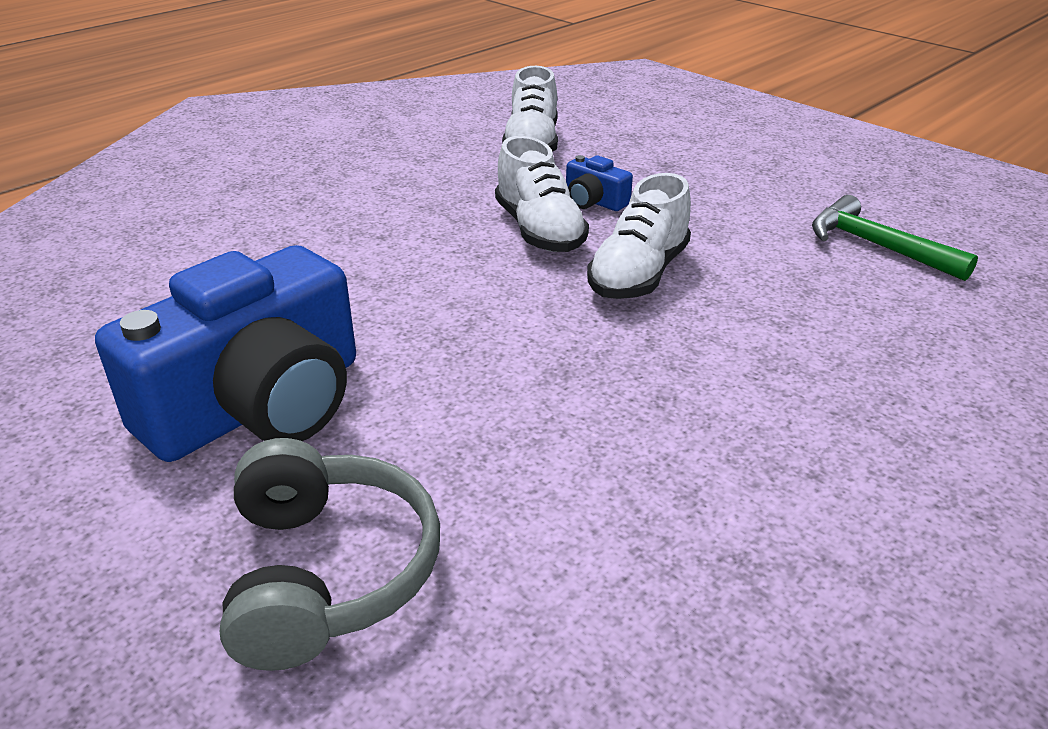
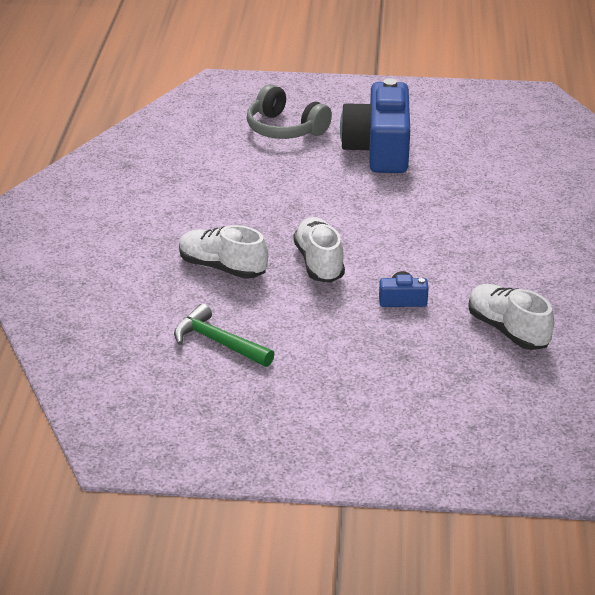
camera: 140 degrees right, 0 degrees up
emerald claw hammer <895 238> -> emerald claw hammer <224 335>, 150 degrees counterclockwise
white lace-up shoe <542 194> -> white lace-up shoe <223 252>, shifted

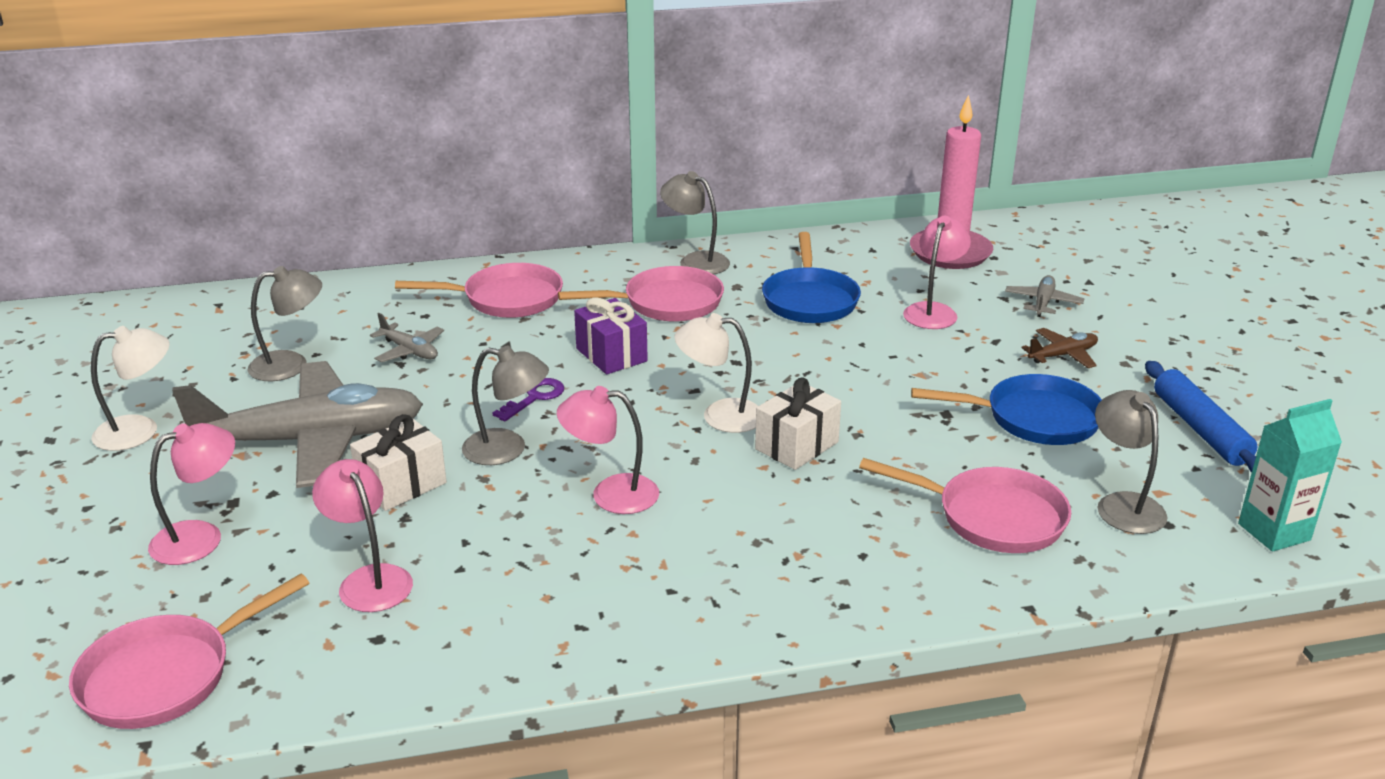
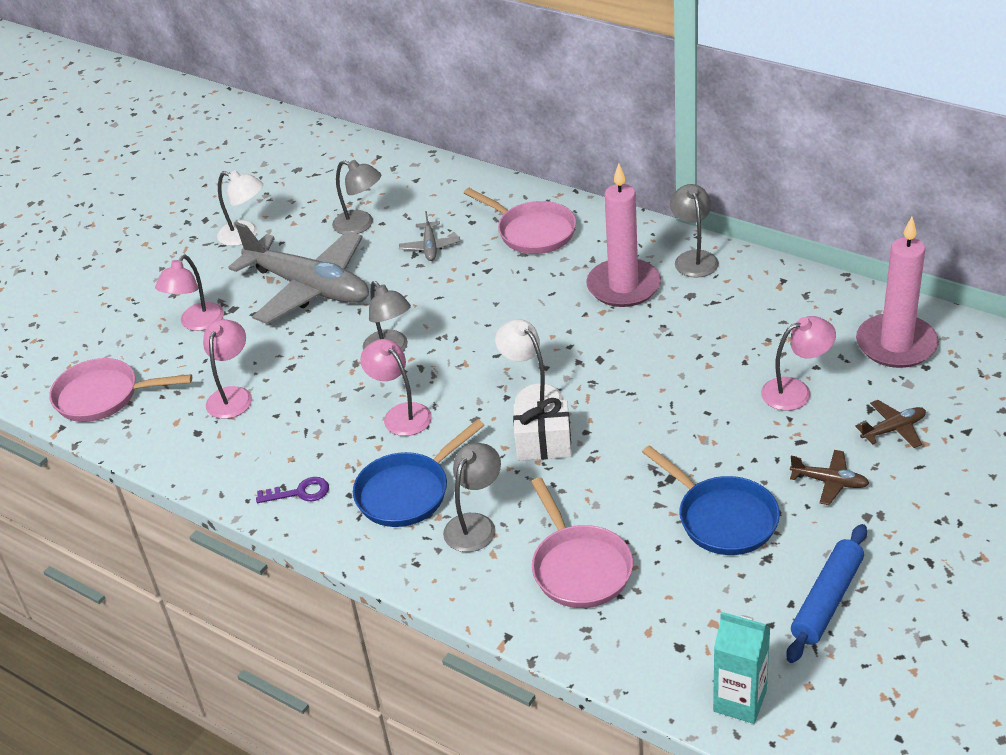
camera: 50 degrees right, 10 degrees up
rosy desk lamp <191 494> -> rosy desk lamp <189 292>, 105 degrees clockwise
violet key <528 400> -> violet key <292 490>, shifted
cobalt frying pan <811 277> -> cobalt frying pan <419 473>, shifted
ash-grey desk lamp <1131 462> -> ash-grey desk lamp <472 497>, shifted
rosy frying pan <641 294> -> rosy pillar candle <623 235>
ash-grey toy plane <1044 296> -> brown toy plane <890 424>
white present <398 462> -> none
violet present <611 336> -> none

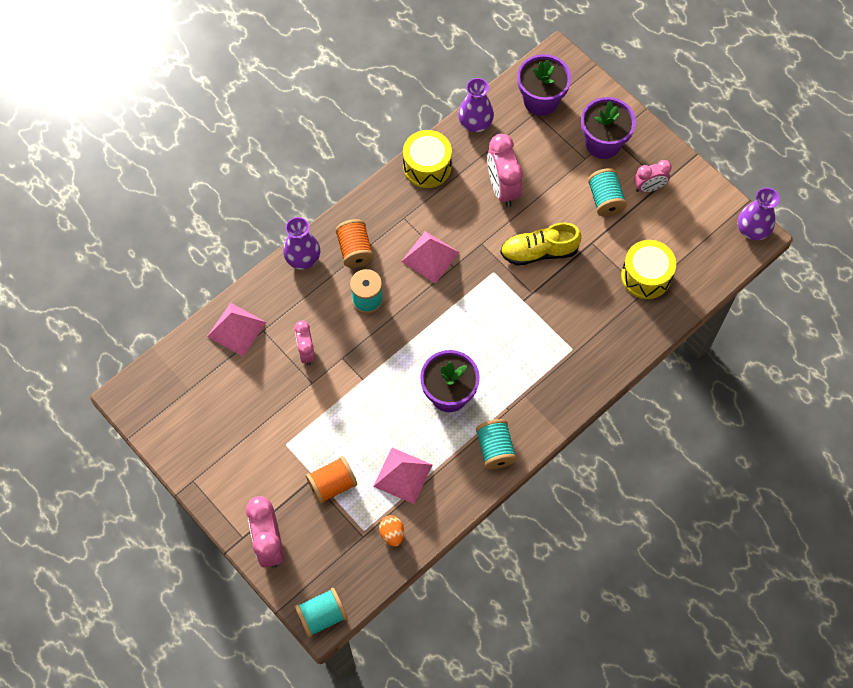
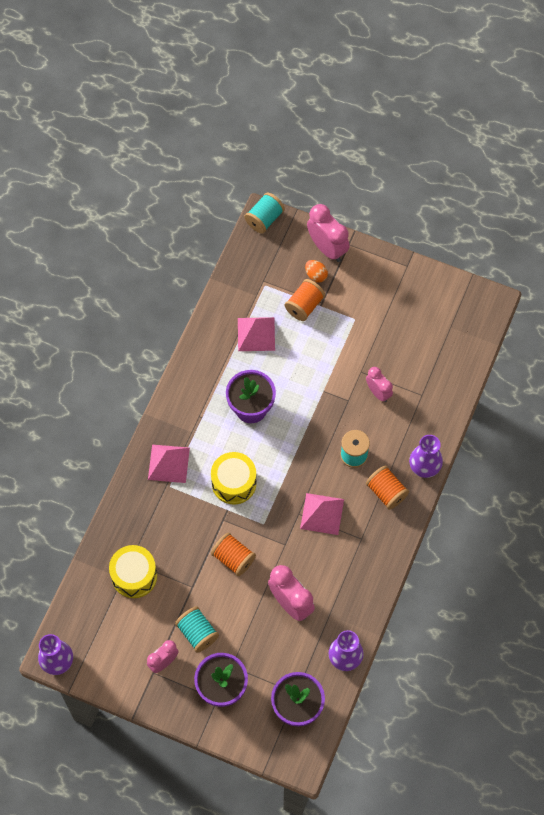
camera: 155 degrees right, 0 degrees up
rosy pyramid shape <236 329> -> rosy pyramid shape <169 464>, shifted
golden toy drum <427 159> -> golden toy drum <234 478>, shifted
golden lace-up shoe <541 244> -> orange bobbin <233 554>
orange toy egg <391 531> -> orange toy egg <316 271>, shifted
turquoise bobbin <496 444> -> none

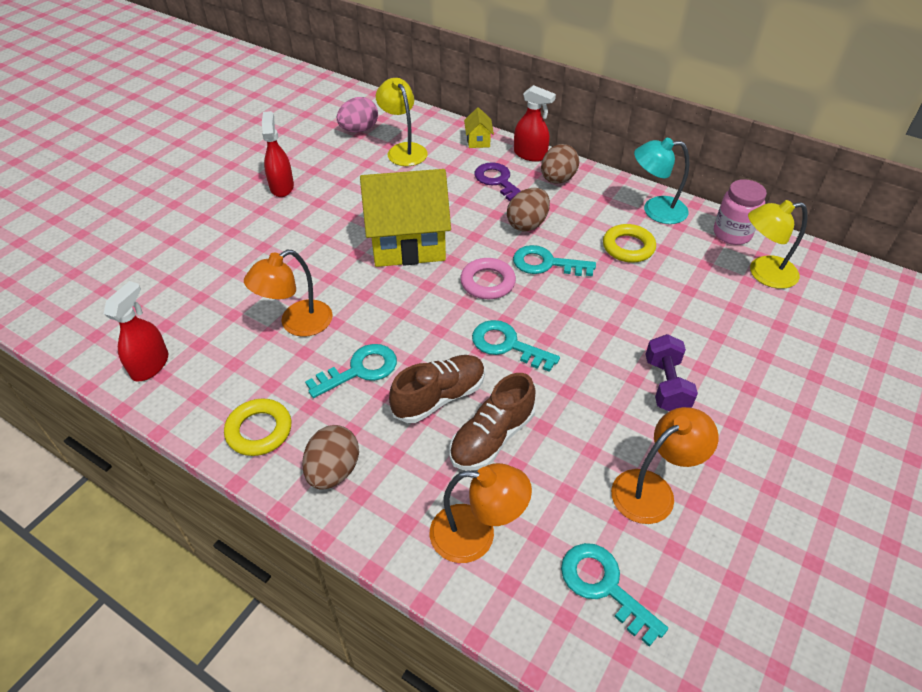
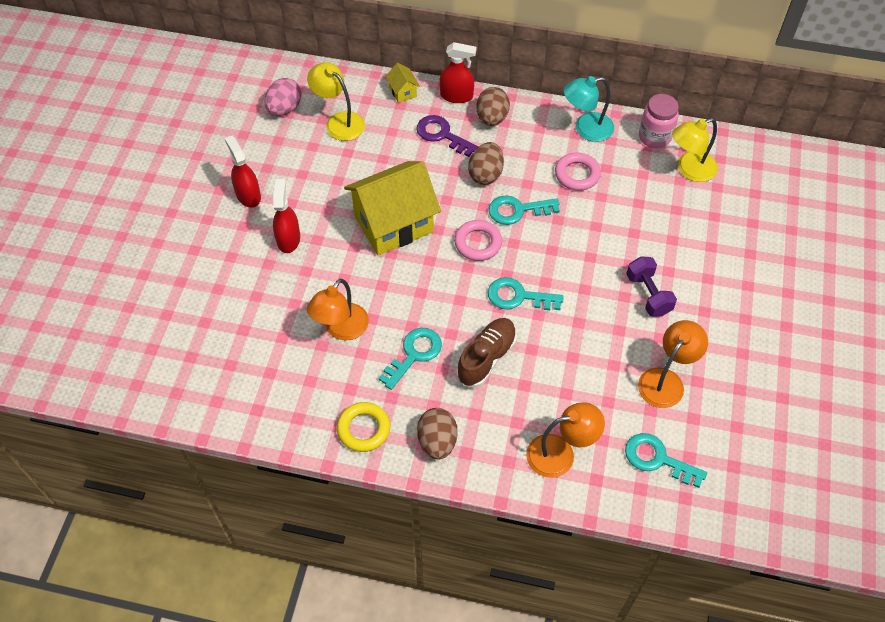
camera: 20 degrees left, 10 degrees up
scarlet spray cleaner <136 331> -> scarlet spray cleaner <286 216>, shifted
golden hoop <629 243> -> rosy hoop <578 172>
brown lace-up shoe <493 421> -> none

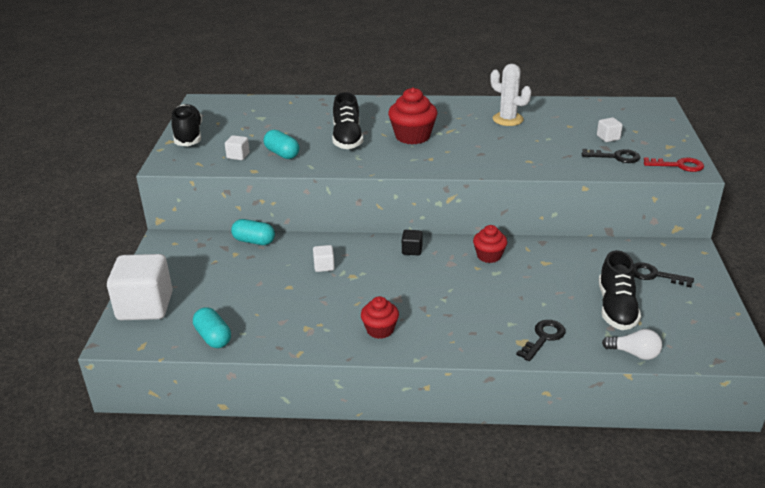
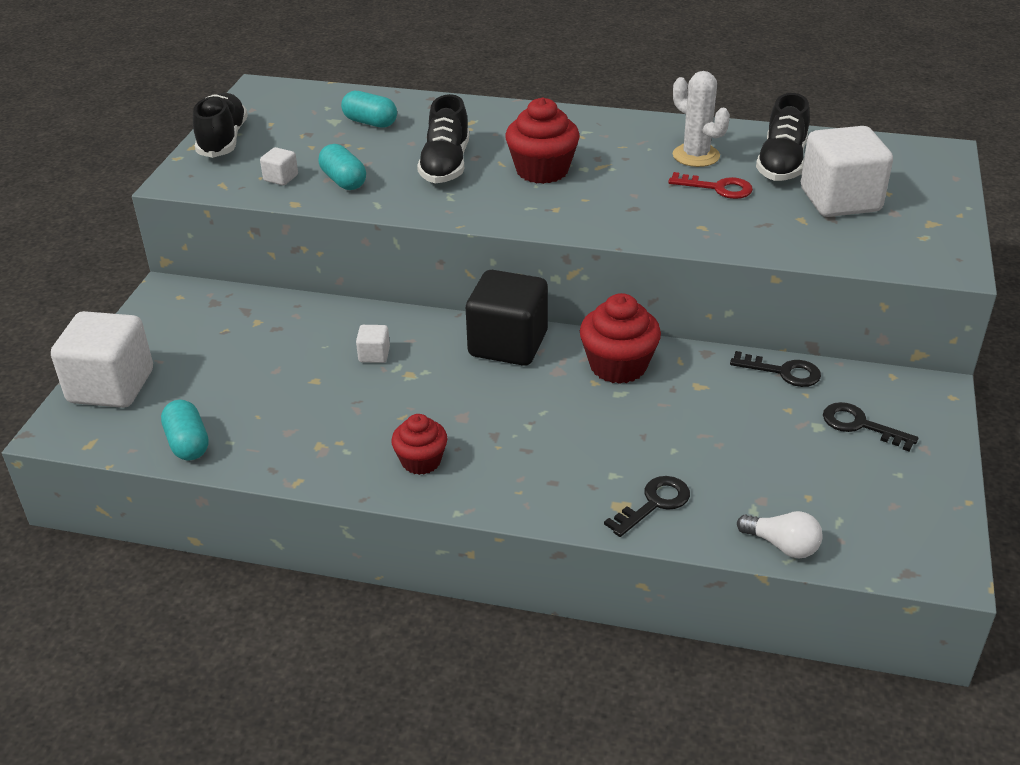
camera: 10 degrees right, 5 degrees up
turquoise pill <253 232> -> turquoise pill <369 109>, shifted
black block <412 242> -> black block <507 318>, x2.35
scarlet cupcake <490 244> -> scarlet cupcake <620 338>, x1.57
scarlet key <674 165> -> scarlet key <710 185>, shifted
black key <611 156> -> black key <775 369>, shifted
black lace-up shoe <620 290> -> black lace-up shoe <783 137>, shifted
white block <610 129> -> white block <847 171>, x2.35

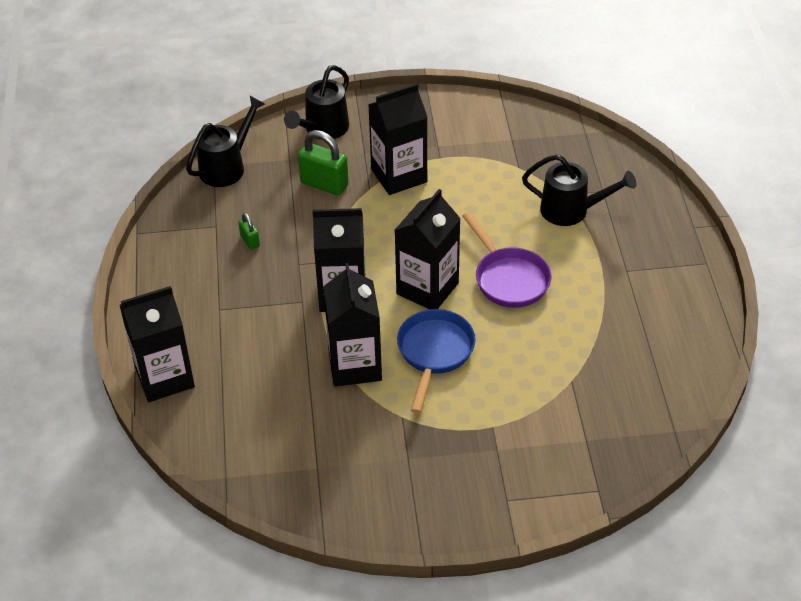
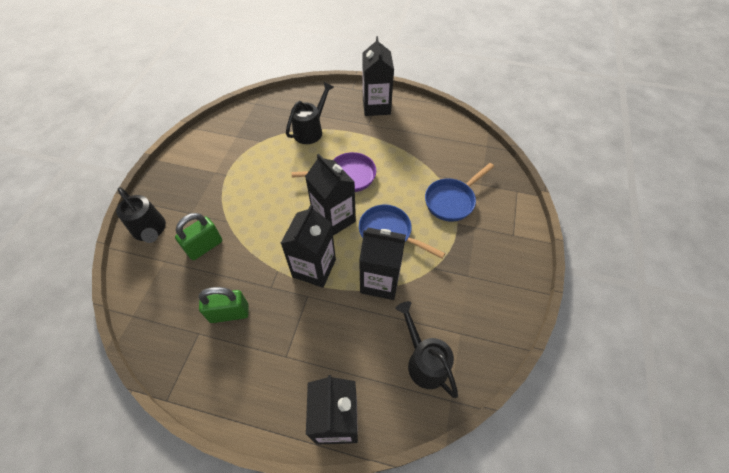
camera: 70 degrees left, 10 degrees up
emerald lock <249 231> -> emerald lock <224 305>, x1.94
black milk carton <398 139> -> black milk carton <378 76>, shifted
black watering can <225 141> -> black watering can <427 349>, shifted
none -> cobalt frying pan <459 192>

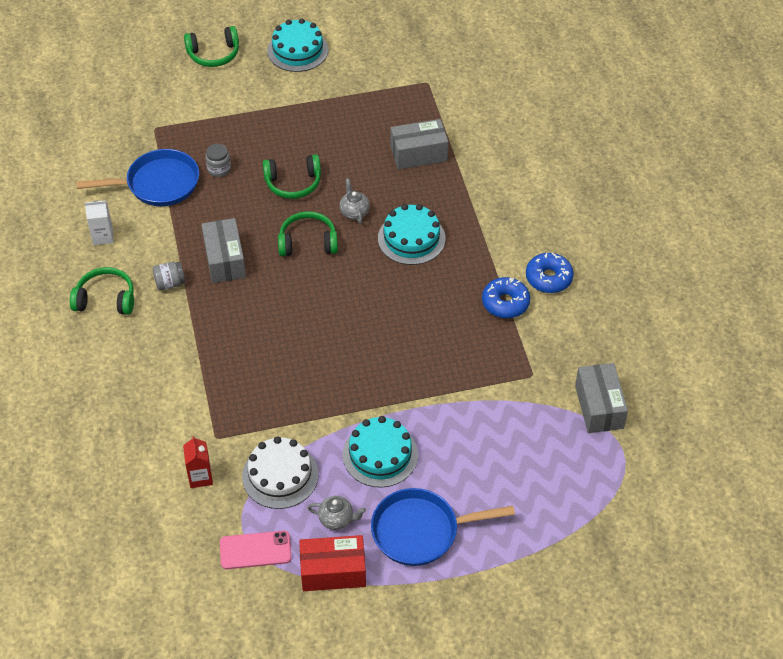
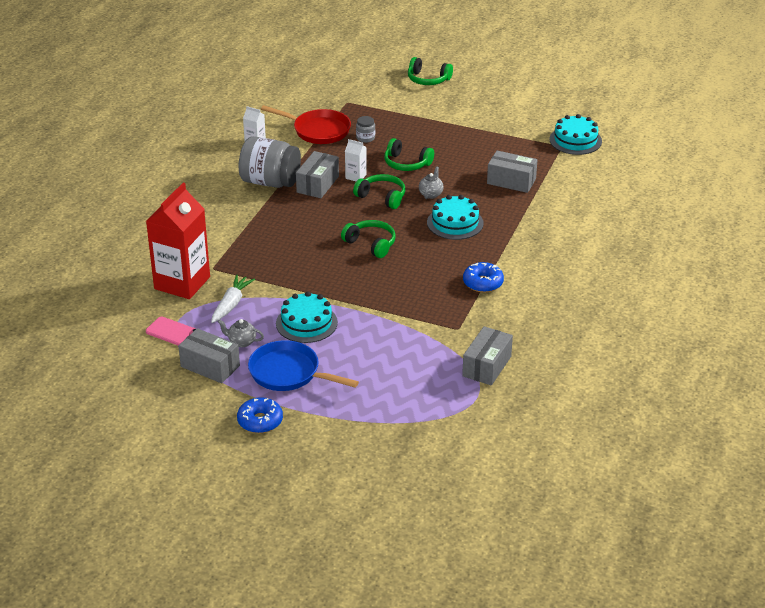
camera: 35 degrees right, 15 degrees down
scarlet milk carton <198 462> -> scarlet milk carton <178 241>, x2.34
scarlet box <332 563> -> ash-grey box <209 355>
white gateau <280 472> -> white toy carrot <233 299>
ash-grey tea pot <336 513> -> ash-grey tea pot <241 333>, 150 degrees clockwise
cobalt doughnut <550 273> -> cobalt doughnut <260 415>, shifted
ash-grey jar <169 276> -> ash-grey jar <270 162>, x2.32
cobalt frying pan <137 177> -> scarlet frying pan <306 124>
emerald over-ear headphones <102 291> -> emerald over-ear headphones <368 239>, shifted
none -> white milk carton <356 160>
turquoise gateau <297 45> -> turquoise gateau <575 134>, shifted

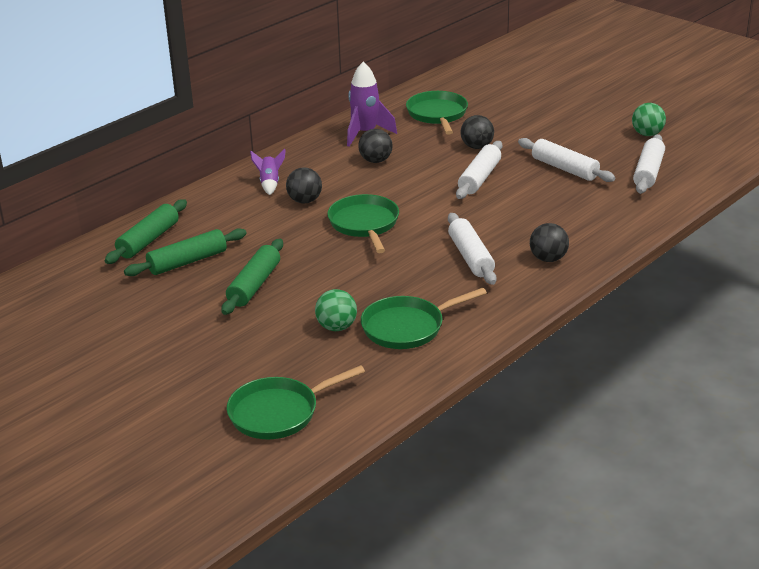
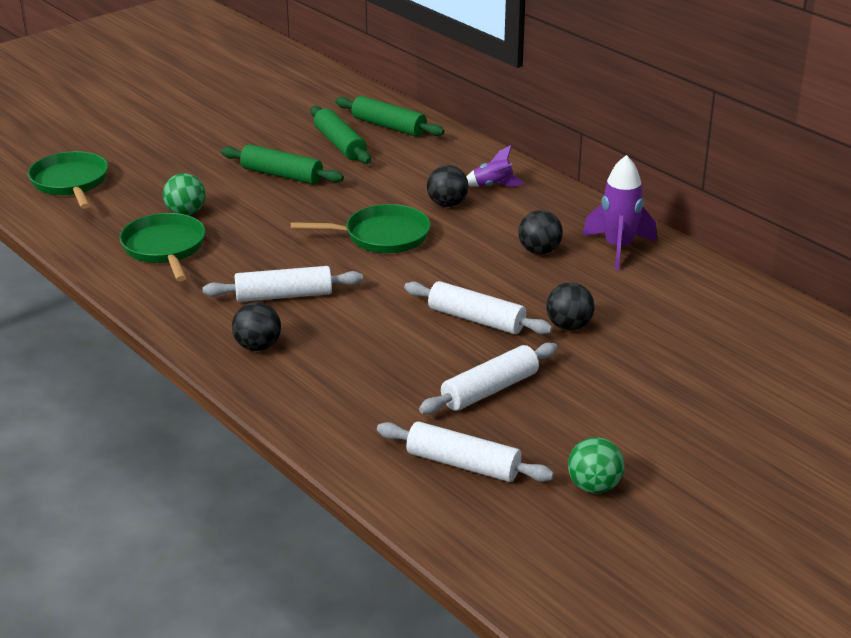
camera: 95 degrees right, 0 degrees up
emerald frying pan <437 113> -> none

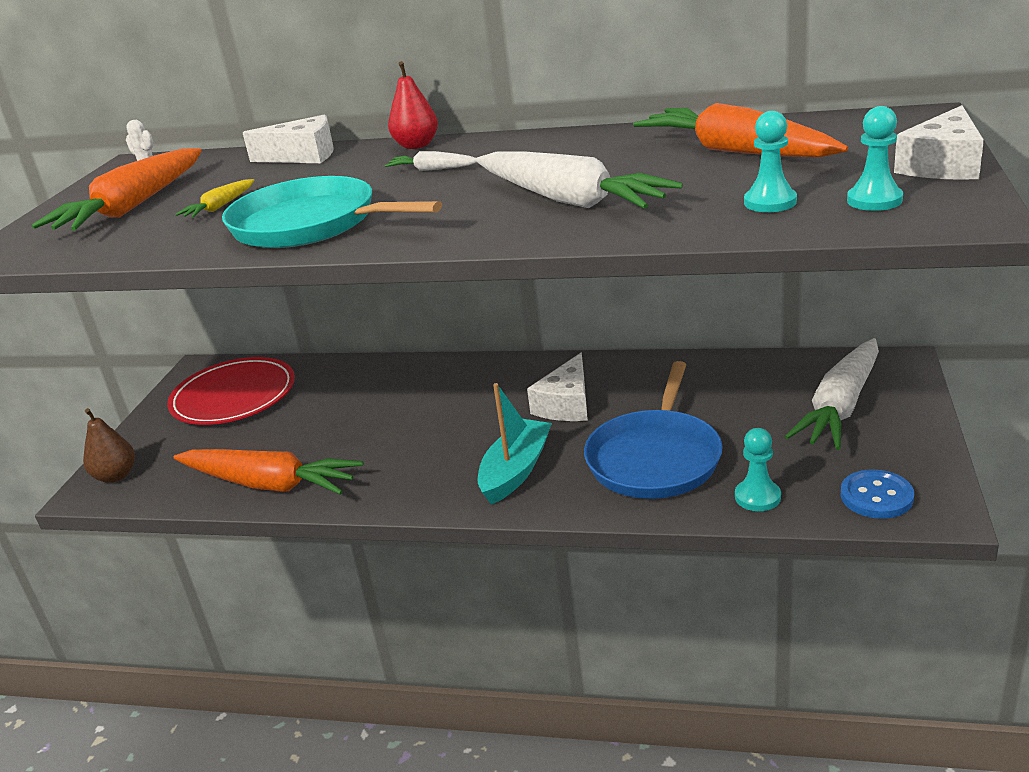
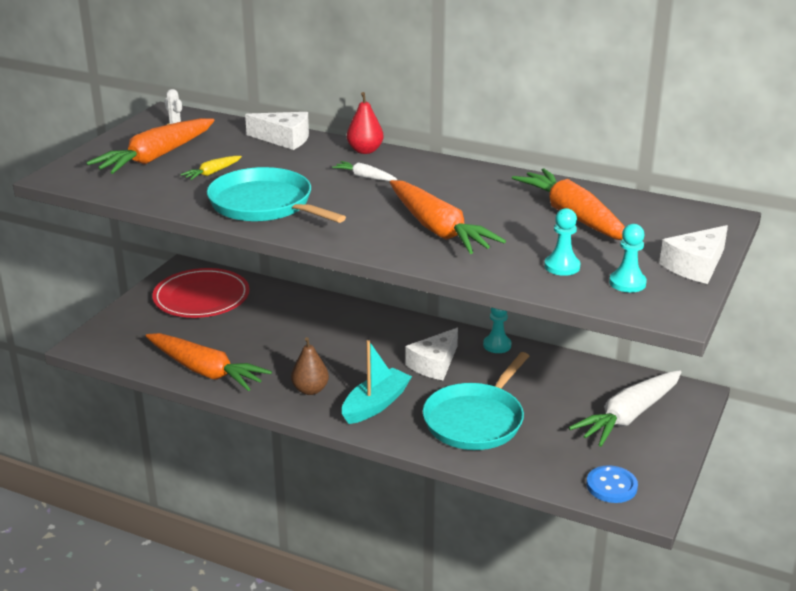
camera: 10 degrees right, 0 degrees up
brown pear <109 445> -> brown pear <310 366>, shifted
white toy carrot <579 180> -> orange toy carrot <448 217>
cobalt frying pan <653 430> -> turquoise frying pan <476 401>
turquoise game pawn <758 469> -> turquoise game pawn <497 330>, shifted

